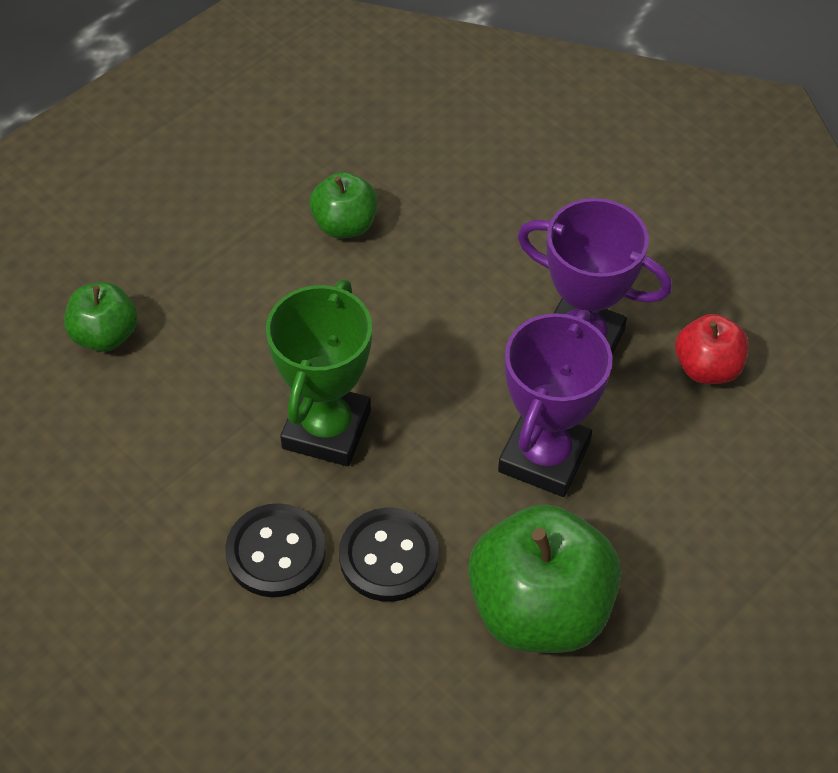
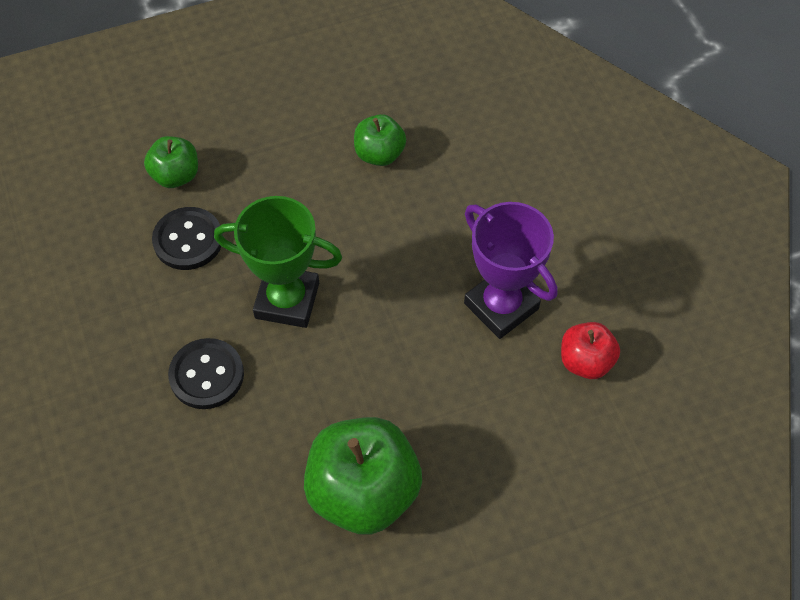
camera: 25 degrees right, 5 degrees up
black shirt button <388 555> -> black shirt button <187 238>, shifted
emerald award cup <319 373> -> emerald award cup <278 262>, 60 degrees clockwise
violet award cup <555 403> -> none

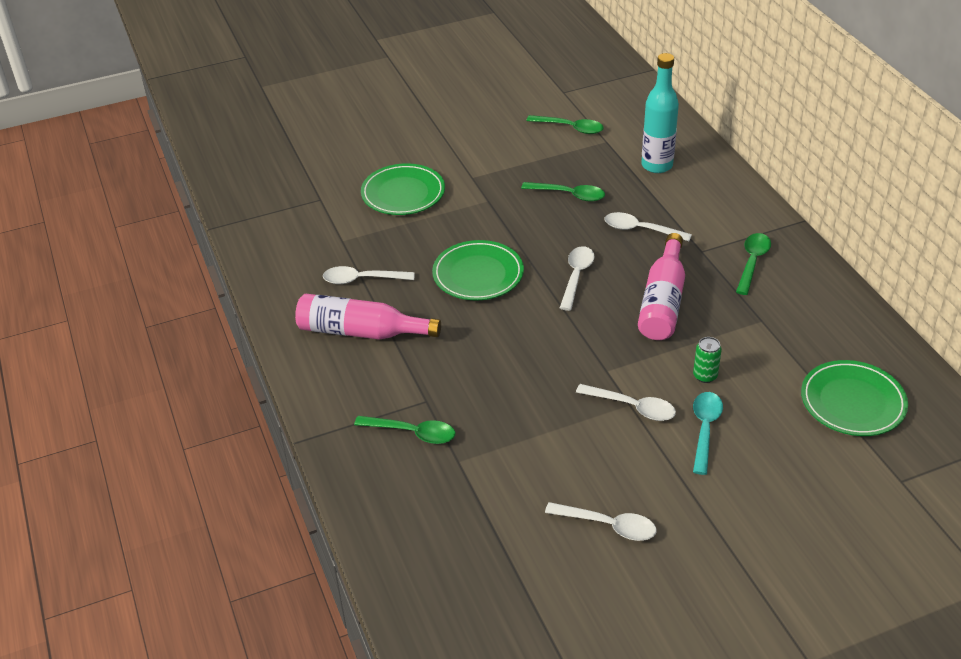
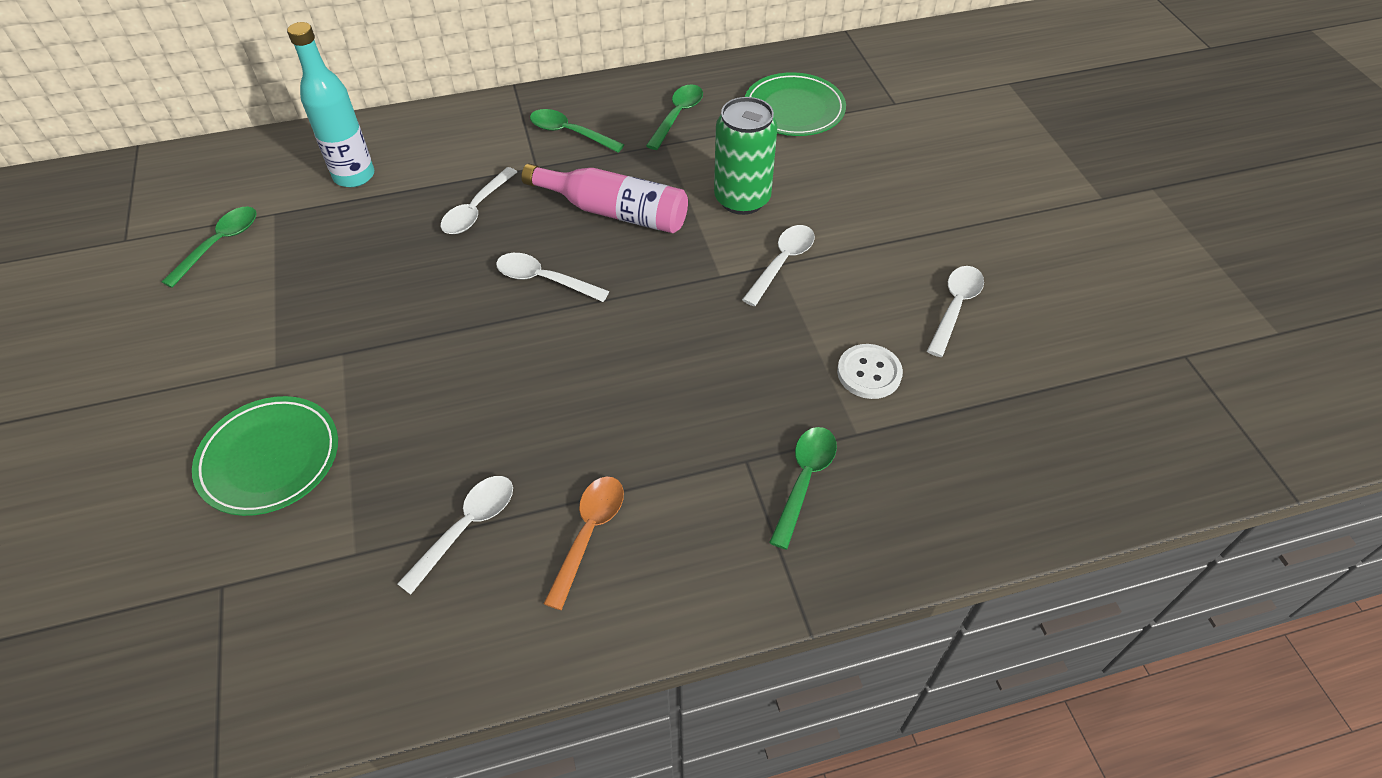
camera: 85 degrees left, 10 degrees up
white teaspoon <369 275> -> white teaspoon <455 535>, 150 degrees counterclockwise
rosy flask <368 317> -> orange teaspoon <584 543>
emerald teaspoon <563 192> -> emerald teaspoon <674 117>, shifted
emerald tin <707 360> -> emerald tin <746 156>, x2.10
none -> white shirt button <870 371>
emerald dinner plate <478 270> -> none
turquoise teaspoon <708 433> -> none

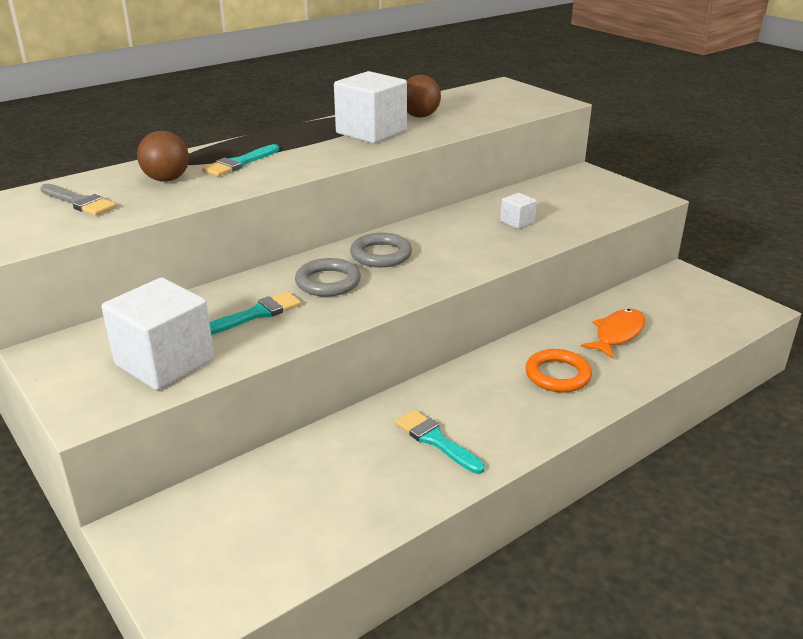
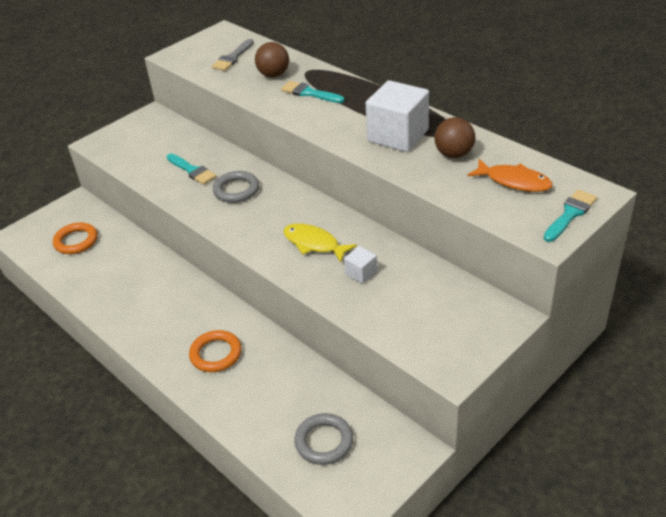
camera: 85 degrees right, 10 degrees up
none -> orange hoop <75 238>
none -> golden fish figure <320 243>
ash-grey hoop <381 250> -> ash-grey hoop <323 439>, shifted
orange fish figure <613 334> -> orange fish figure <510 175>, shifted
turquoise paintbrush <440 442> -> turquoise paintbrush <570 216>, shifted
white block <157 333> -> none

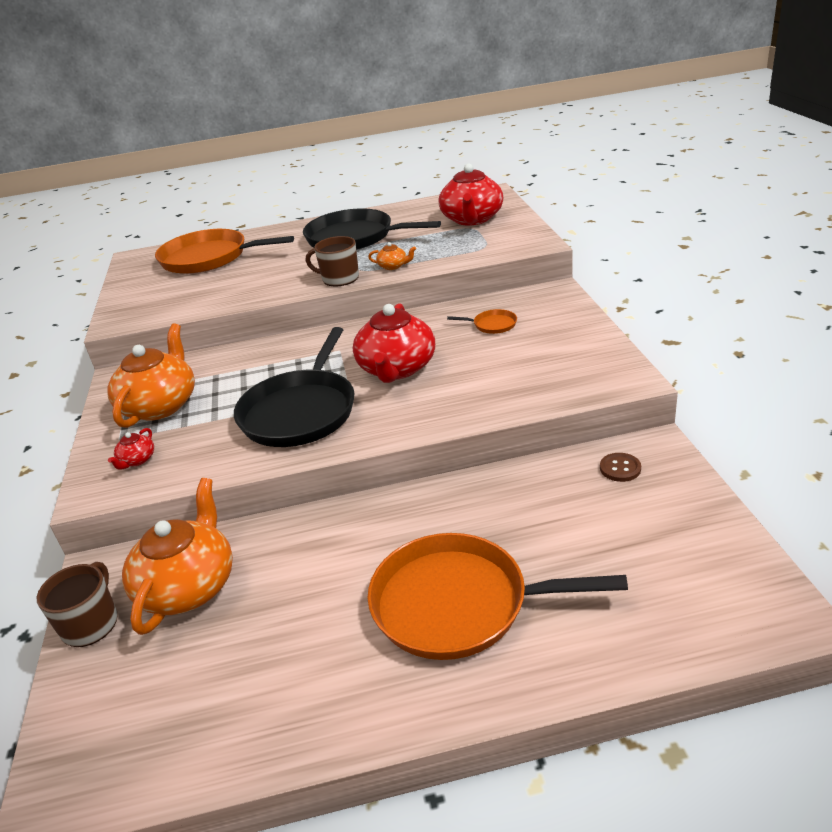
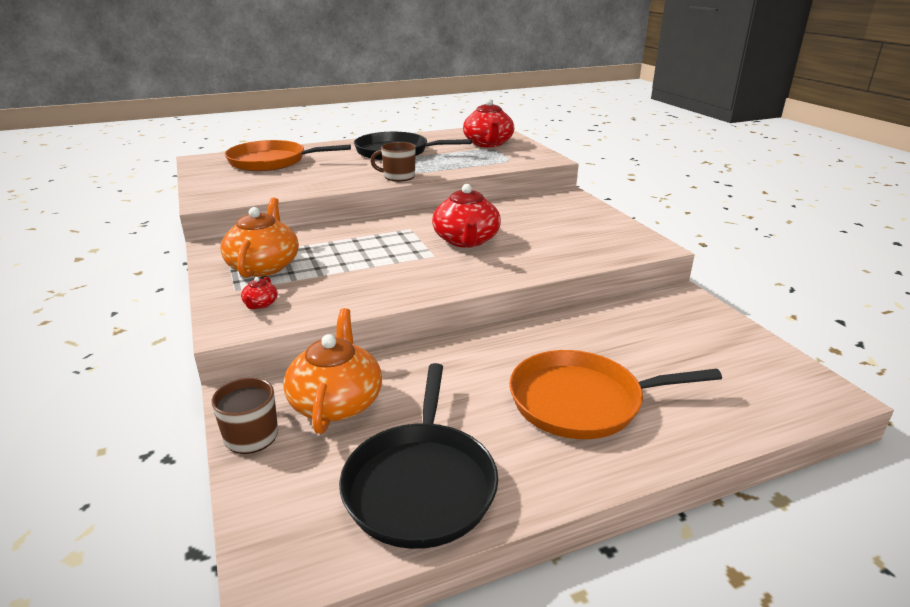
camera: 15 degrees left, 5 degrees down
black frying pan <294 387> -> black frying pan <418 456>, shifted
orange tea pot <392 256> -> none
orange frying pan <482 321> -> none
brown shirt button <620 467> -> none

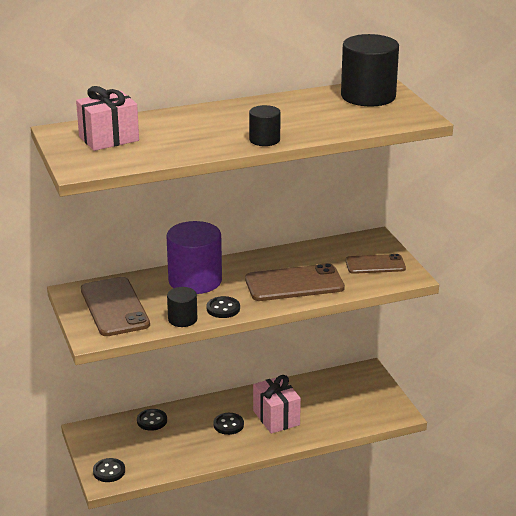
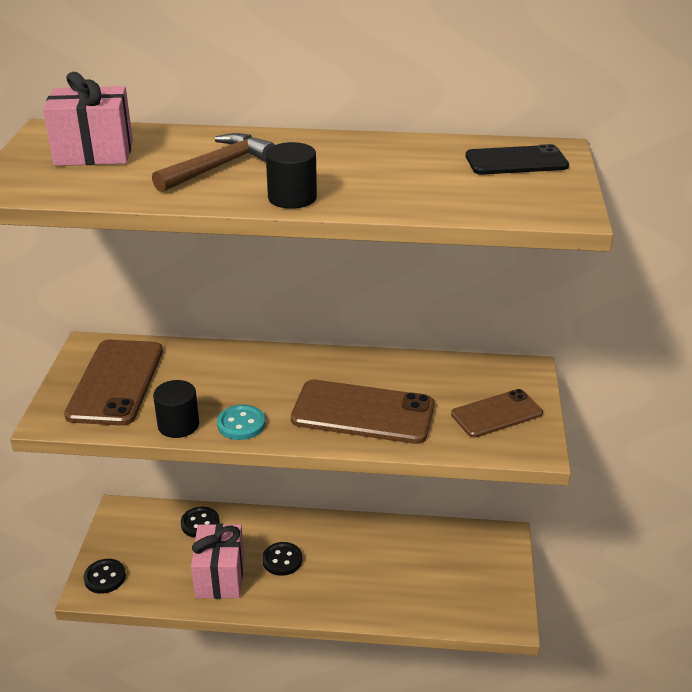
camera: 25 degrees right, 5 degrees up
none -> brown claw hammer <213 162>
rosy present <277 404> -> rosy present <217 561>, shifted
black shirt button <223 307> -> turquoise shirt button <241 422>
brown phone <375 264> -> brown phone <497 413>, 45 degrees counterclockwise
black cylinder shape <370 70> -> black phone <517 159>
violet cylinder shape <194 257> -> none

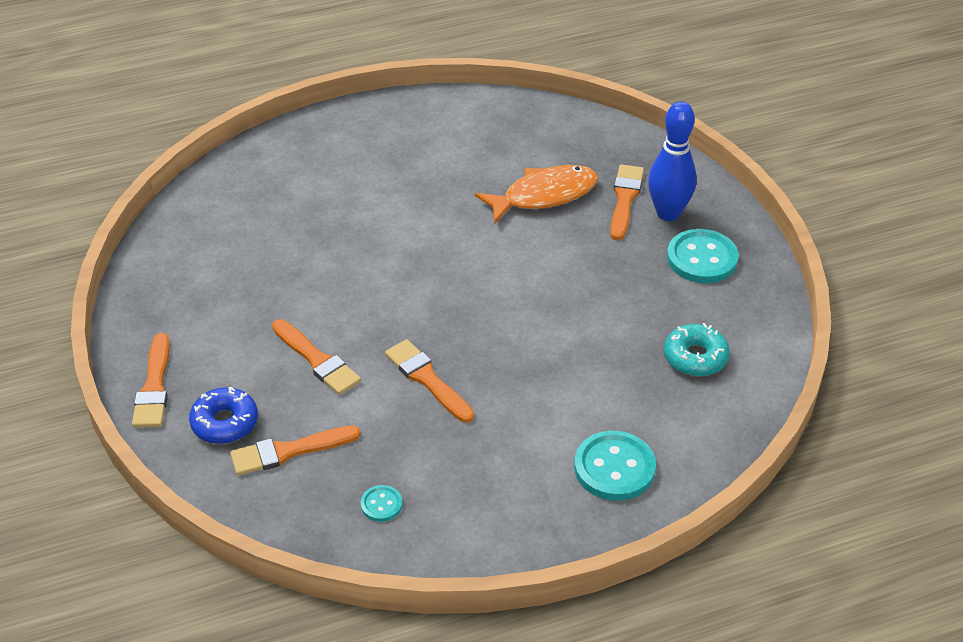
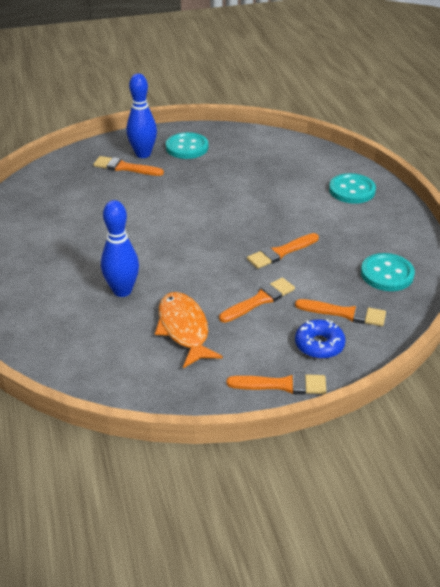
camera: 85 degrees left, 5 degrees down
none -> cobalt bowling pin <120 248>
orange fish figure <536 194> -> orange fish figure <189 330>, shifted
orange paintbrush <295 450> -> orange paintbrush <340 312>, 60 degrees counterclockwise
turquoise shirt button <381 503> -> turquoise shirt button <388 272>, x1.98
turquoise doughnut <697 349> -> none

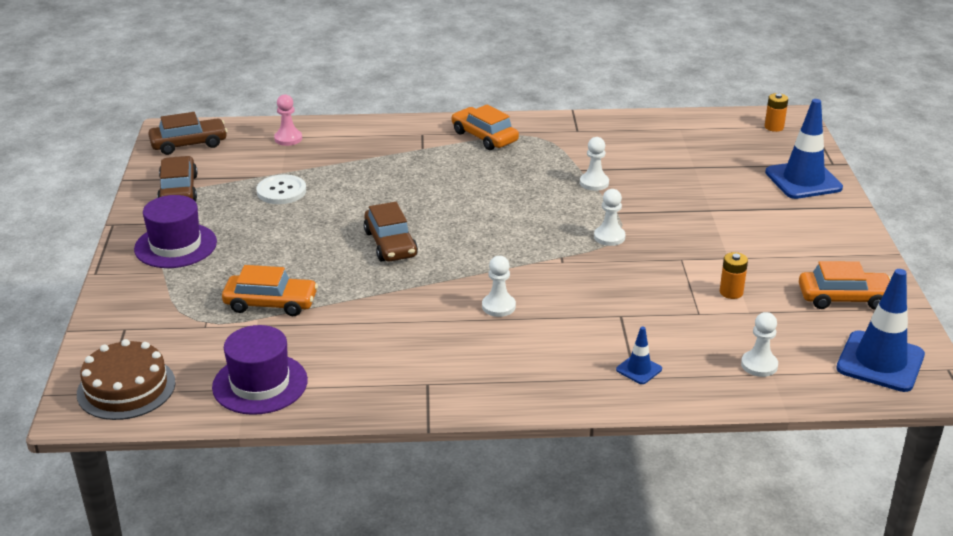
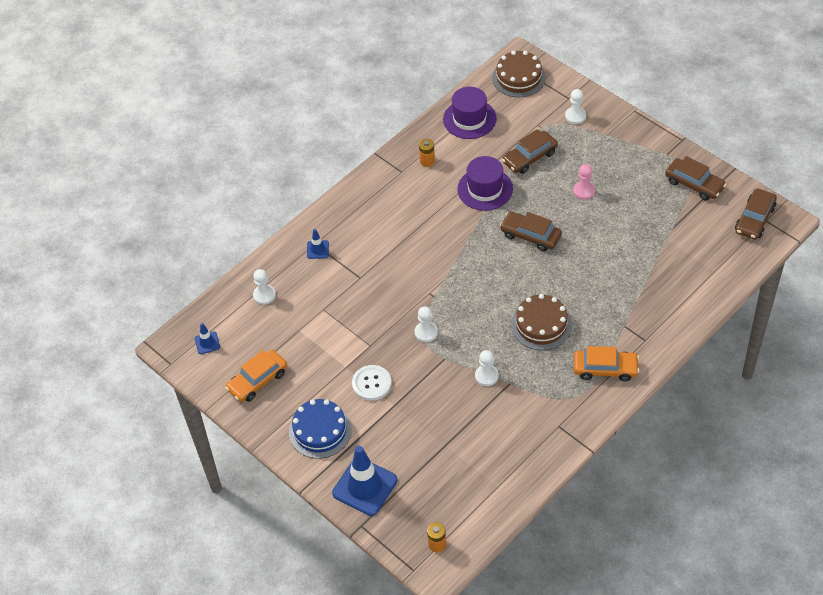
camera: 140 degrees right, 20 degrees up
cobalt safety cone <880 330> -> cobalt safety cone <207 338>, x0.47
none -> cobalt gateau <320 429>
white shirt button <281 189> -> white shirt button <371 383>, shifted
orange AA battery <734 275> -> orange AA battery <427 153>, shifted
violet hat <175 231> -> violet hat <485 183>, shifted
orange toy car <270 290> -> brown toy car <530 151>
none -> brown gateau <541 322>
white game pawn <499 286> -> white game pawn <575 106>, shifted
rosy game pawn <288 120> -> rosy game pawn <584 182>, shifted

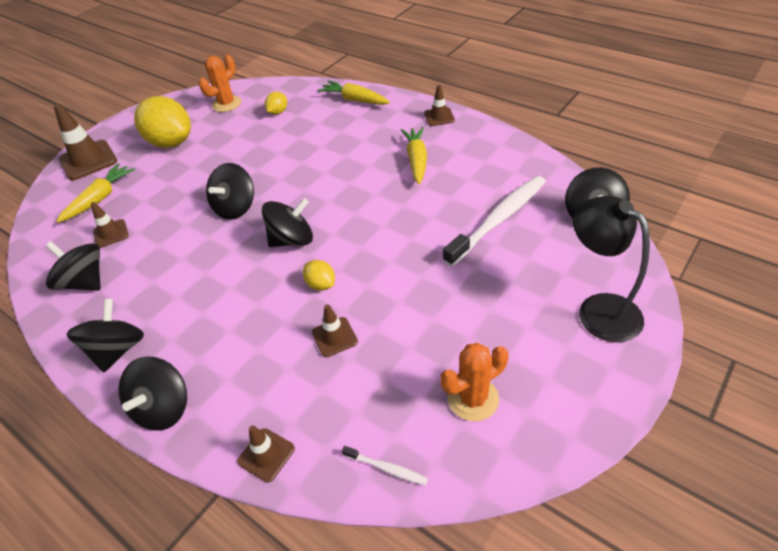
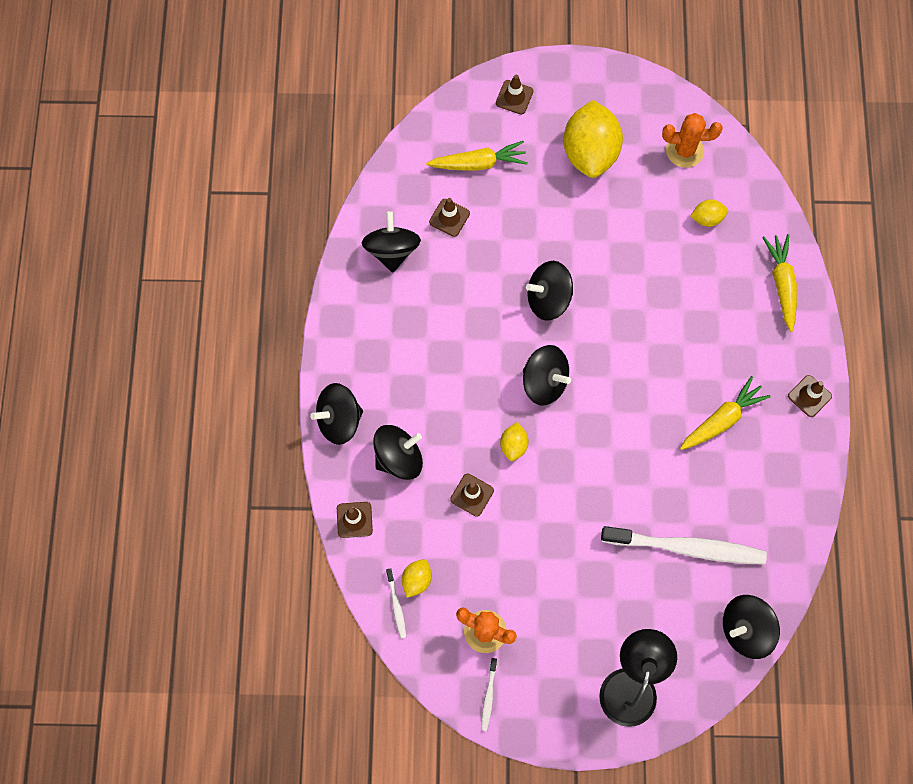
camera: 50 degrees right, 25 degrees up
black toy top <105 335> -> black toy top <398 452>, shifted
none -> golden citrus fruit <417 578>
none -> white toothbrush <489 694>
brown safety cone <85 142> -> brown safety cone <514 94>, x0.56

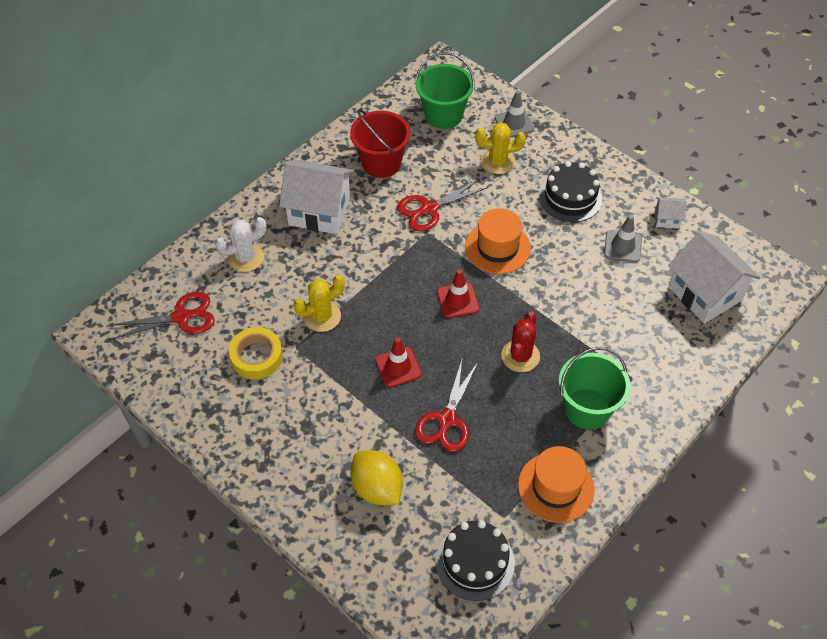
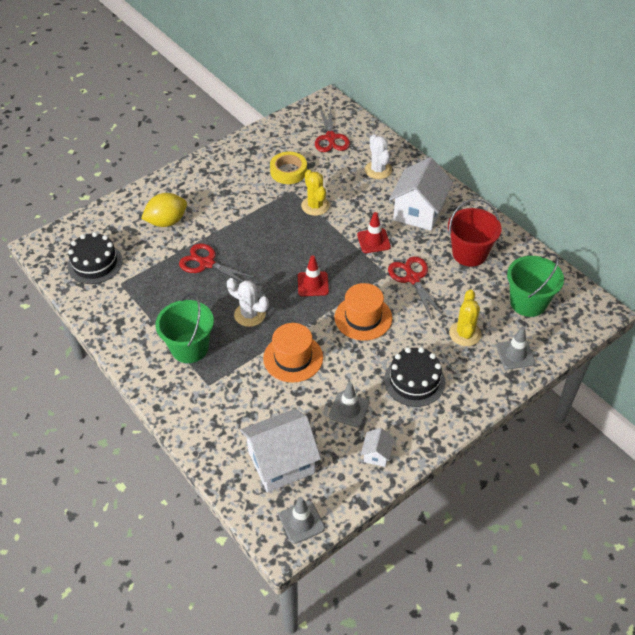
camera: 100 degrees right, 5 degrees down
scarlet saguaro cactus <520 342> -> white saguaro cactus <248 302>
orange hat <556 484> -> orange hat <293 353>, shifted
none -> ash-grey safety cone <302 520>
scarlet safety cone <398 362> -> scarlet safety cone <374 232>, shifted

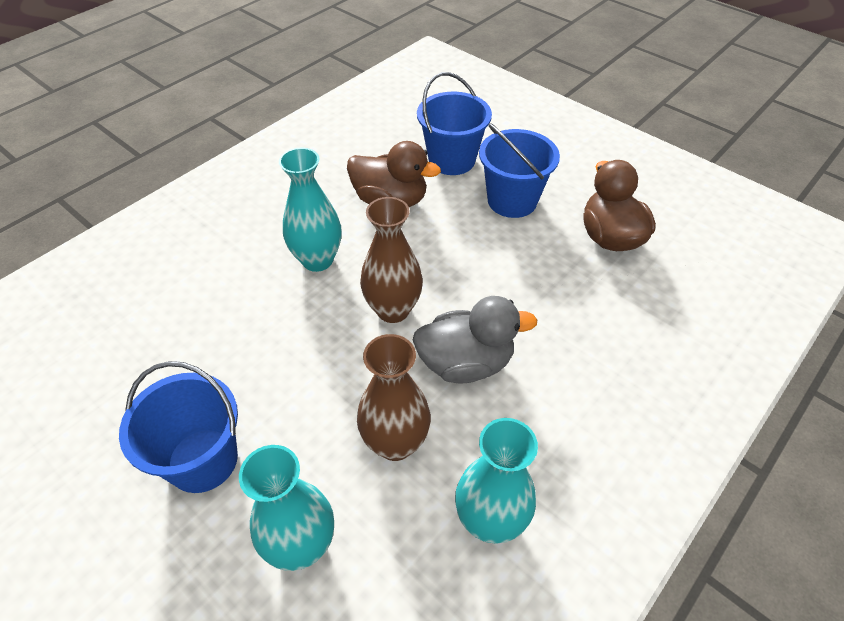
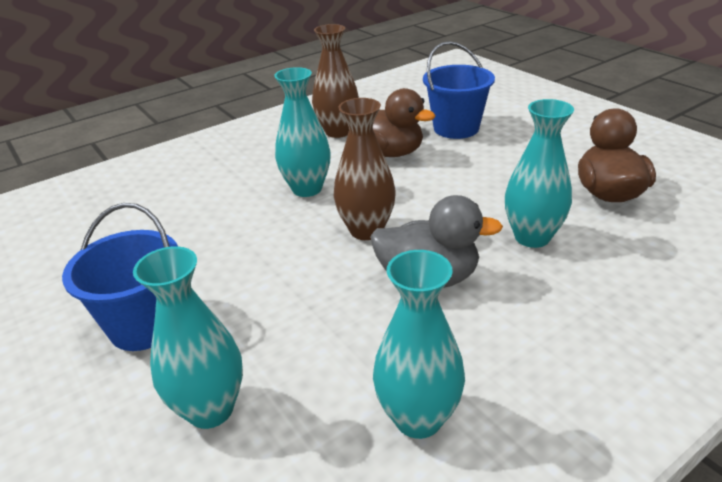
camera: 15 degrees right, 15 degrees down
brown vase <394 397> -> brown vase <335 81>, shifted
none -> turquoise vase <539 173>
cobalt bucket <519 170> -> none

